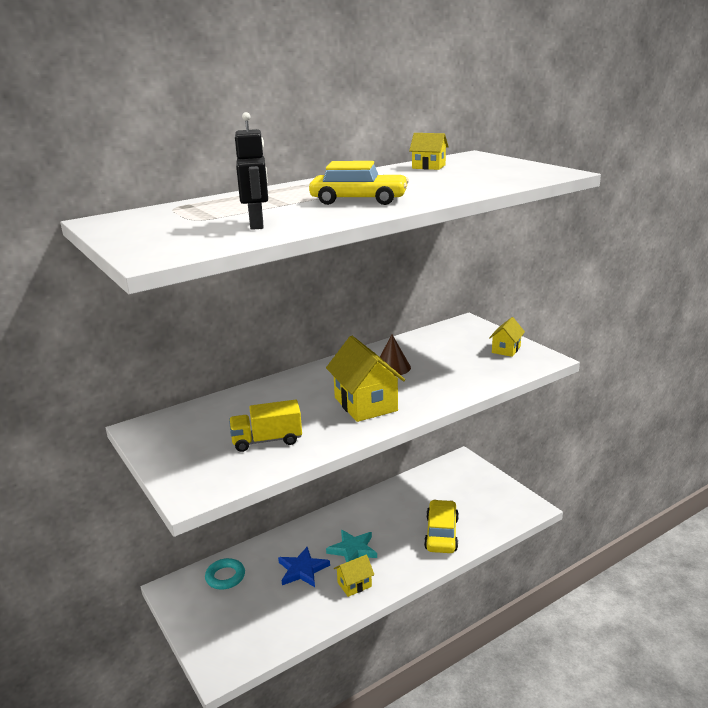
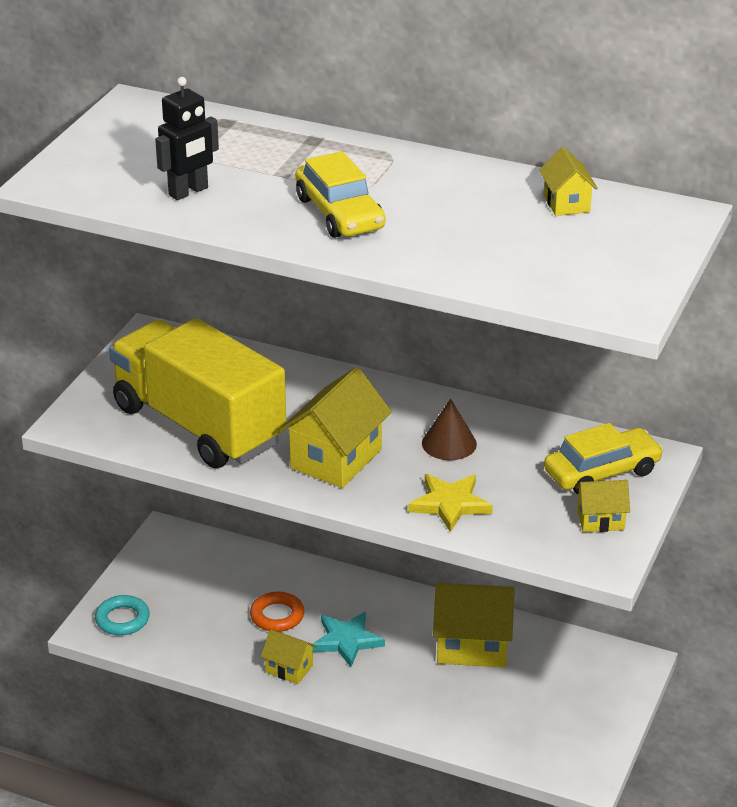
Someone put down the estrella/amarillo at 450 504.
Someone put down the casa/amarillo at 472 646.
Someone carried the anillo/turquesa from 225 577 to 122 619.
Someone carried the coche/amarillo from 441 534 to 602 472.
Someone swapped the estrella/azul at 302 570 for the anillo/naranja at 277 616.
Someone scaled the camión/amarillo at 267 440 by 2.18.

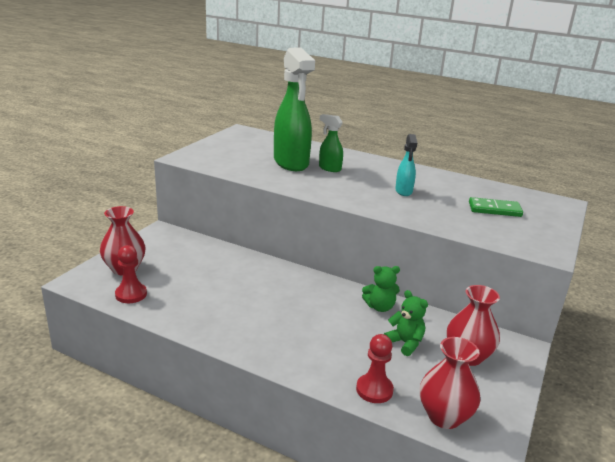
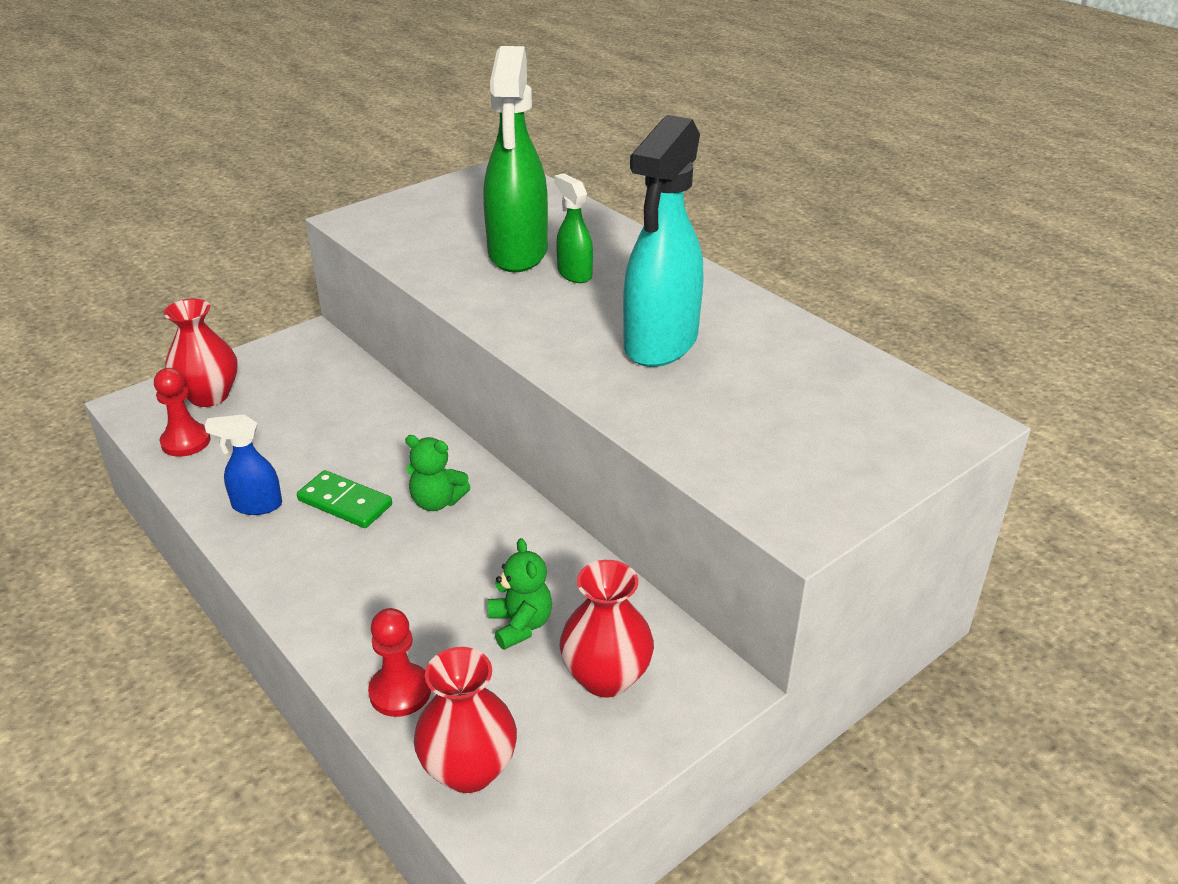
Someone put down the pulverizador/azul at 256 505.
Someone carried the osito/verde from 380 307 to 437 501.
Someone carried the ficha de dominó/verde from 494 209 to 345 502.
Someone scaled the pulverizador/turquesa at 403 191 by 2.06.

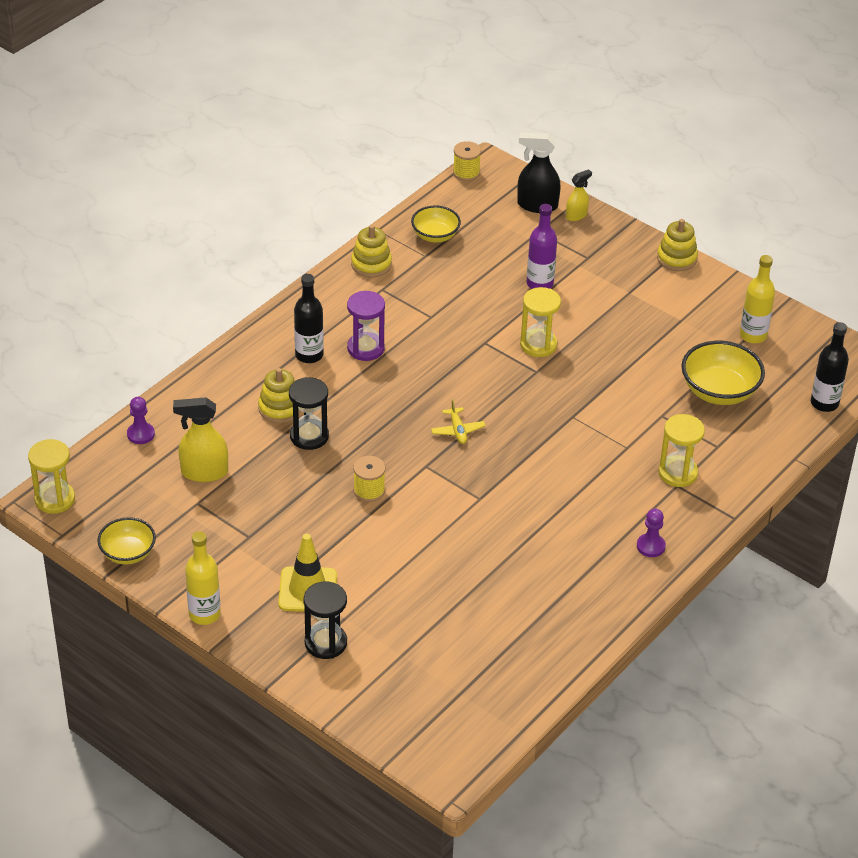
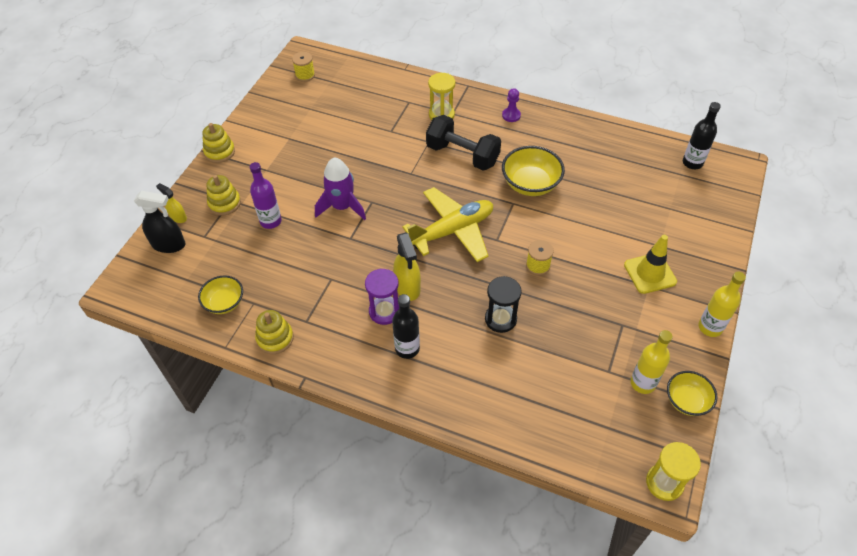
Someone took away the peón/morado at 141 434.
Someone took away the reloj de arena/negro at 325 643.
Someone put down the mancuerna/negro at 462 155.
Someone carried the pulverizador/amarillo from 204 472 to 407 287.
Someone carried the juguete apilable/amarillo from 280 408 to 224 203.
Someone carried the carrete/amarillo from 466 173 to 305 75.
Someone carried the cuenco/amarillo from 719 391 to 530 184.
Someone carried the botella/amarillo from 753 335 to 642 383.
Someone carried the botella/negro from 824 403 to 692 163.
Someone swapped the reloj de arena/amarillo at 538 345 for the cohete/morado at 342 207.
Someone rotated the pulverizador/negro at 537 205 by 75 degrees counterclockwise.
Someone scaled the avión/amarillo at 457 430 by 2.49.

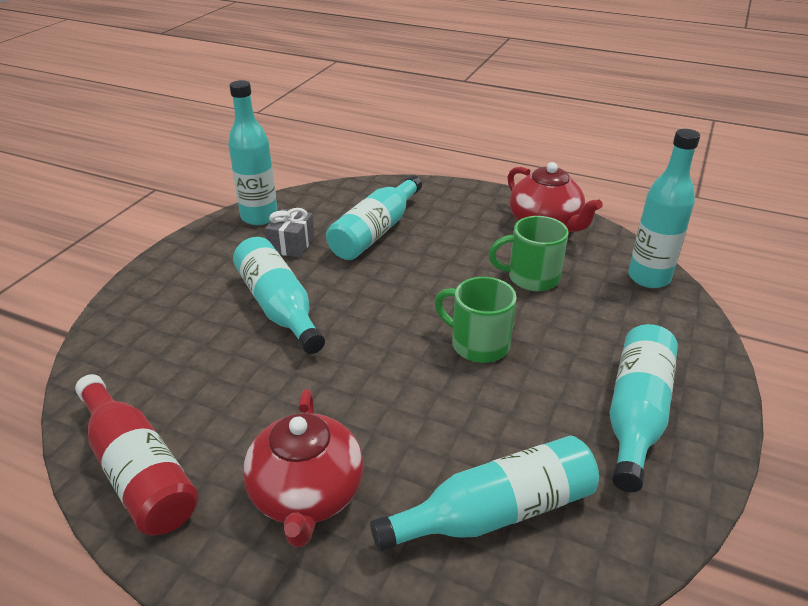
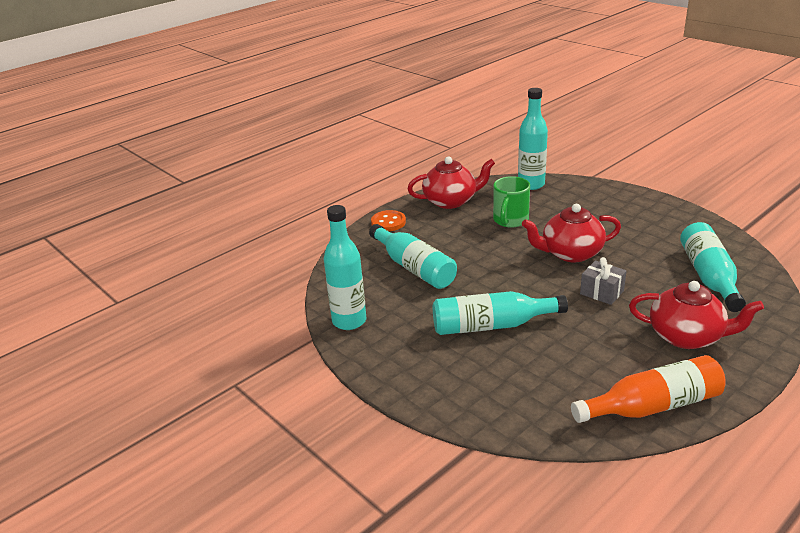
Someone took away the botella/turquesa at 636 413.
Someone put down the botón/naranja at 388 222.
Someone carried the regalo/gris from 291 245 to 602 292.
Someone swapped the taza/verde at 477 344 for the tetera/rojo at 570 253.
Someone repainted the botella/rojo at 138 470, which became the botella/naranja at 653 406.

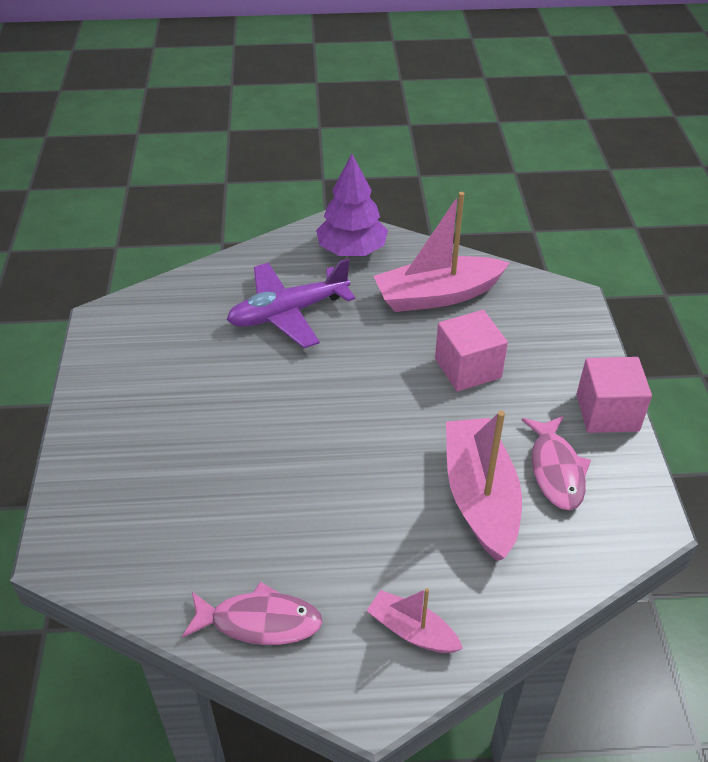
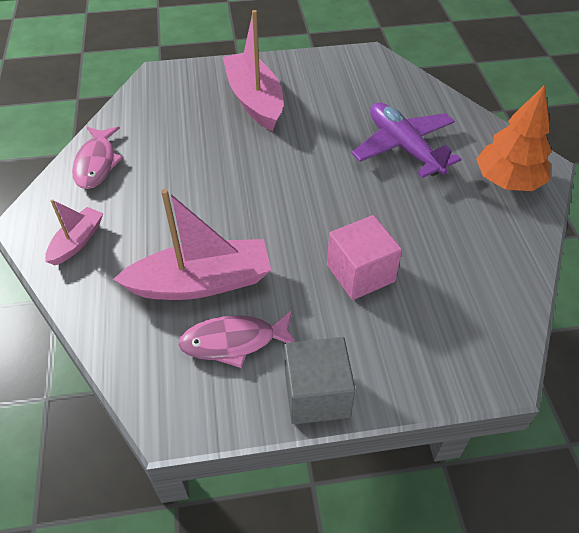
Someone carried the barco/rosa from 437 295 to 254 100.
Someone repainted the árbol/morado at 351 250, which became the árbol/naranja at 508 181.
Someone repainted the cubo/rosa at 607 412, which became the cubo/gris at 316 394.

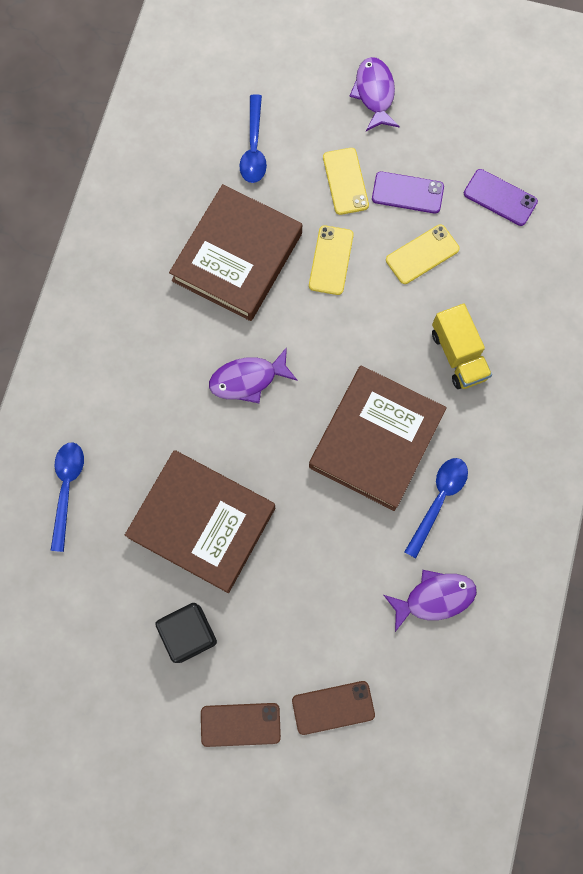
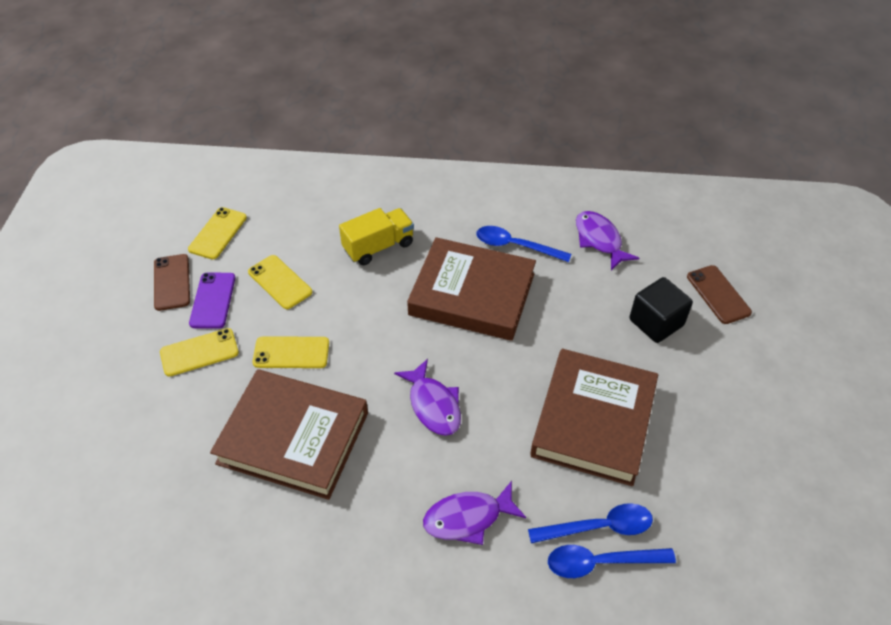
Someone carried the cubo/negro from 189 633 to 656 322.
Someone carried the móvil/marrón from 240 724 to 172 282.
Someone carried the cuchara/azul from 254 148 to 599 527.
Someone carried the pez/morado from 374 93 to 468 518.
Someone repainted the móvil/morado at 500 197, which became the móvil/amarillo at 218 233.

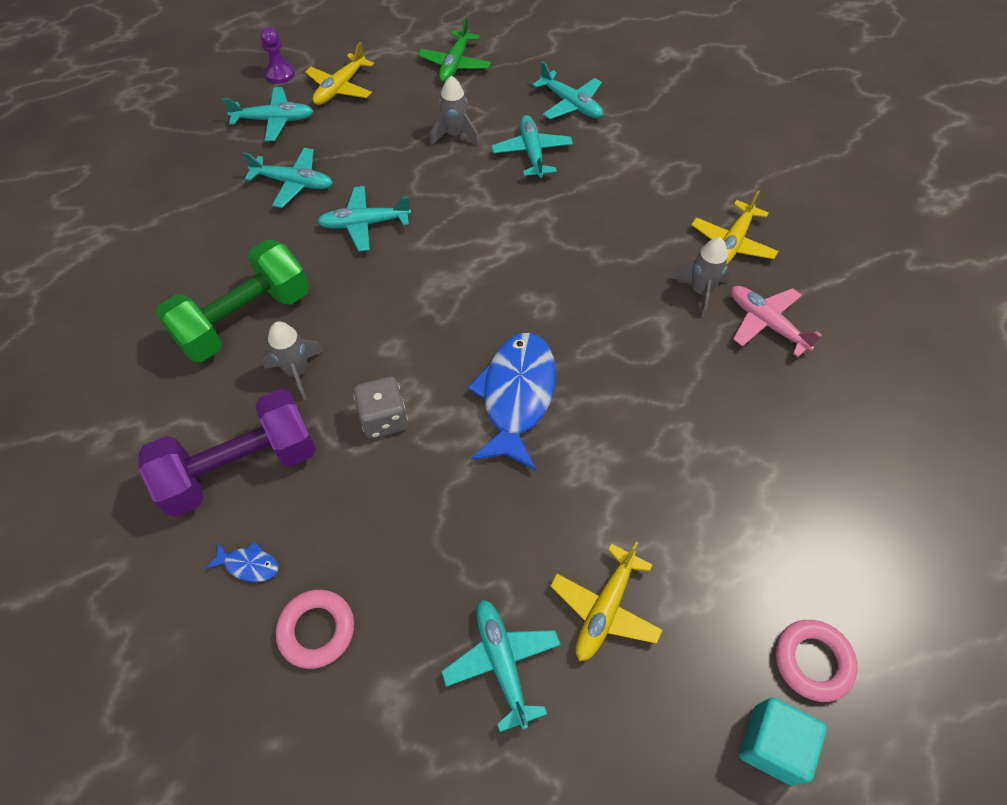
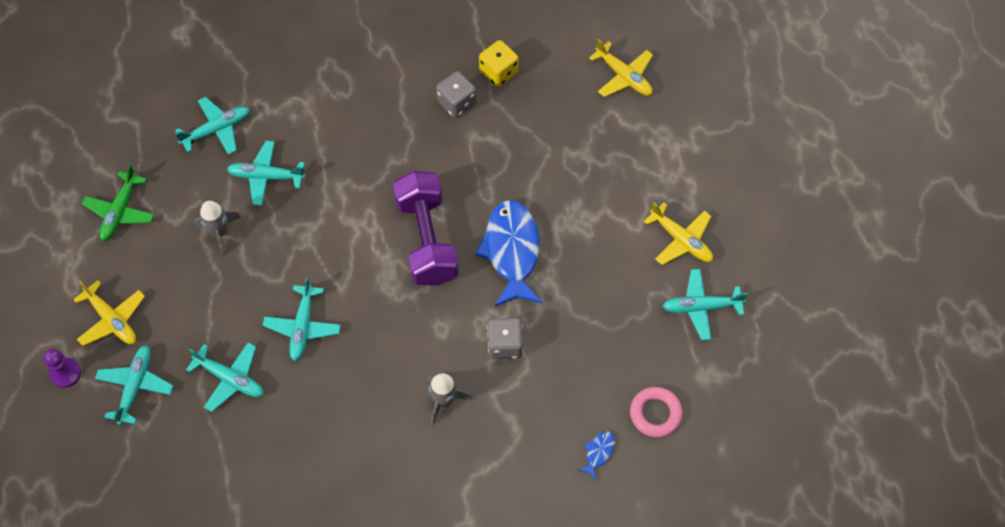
Someone took away the mancuerna/verde at 245 319.
Someone took away the cubo/turquesa at 772 744.
Someone took away the anillo/rosa at 812 661.
Someone carried the mancuerna/morado from 241 468 to 427 239.
Someone carried the avión/amarillo from 732 243 to 624 76.
Someone swapped the cohete/gris at 700 291 for the dado/gris at 456 103.
Someone swapped the avión/rosa at 766 323 for the dado/amarillo at 498 72.
Someone rotated the avión/turquesa at 294 183 by 90 degrees clockwise.
Someone rotated the avión/verde at 455 64 by 75 degrees clockwise.
Someone rotated the pez/azul at 516 396 by 60 degrees clockwise.

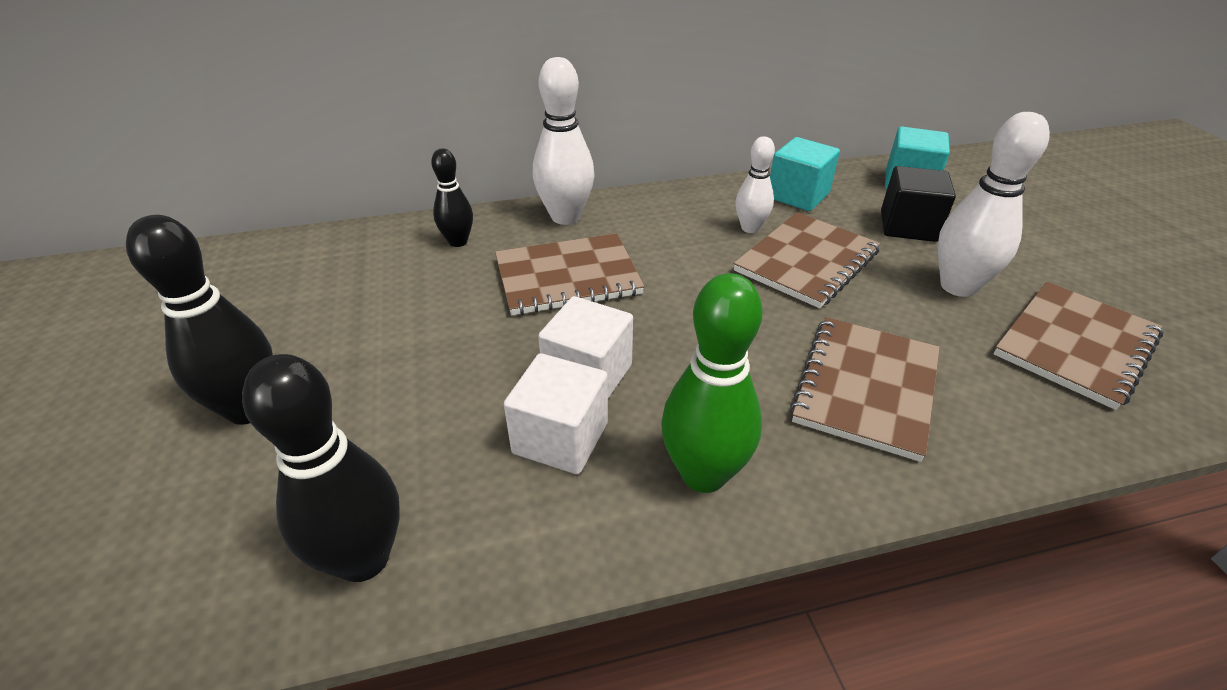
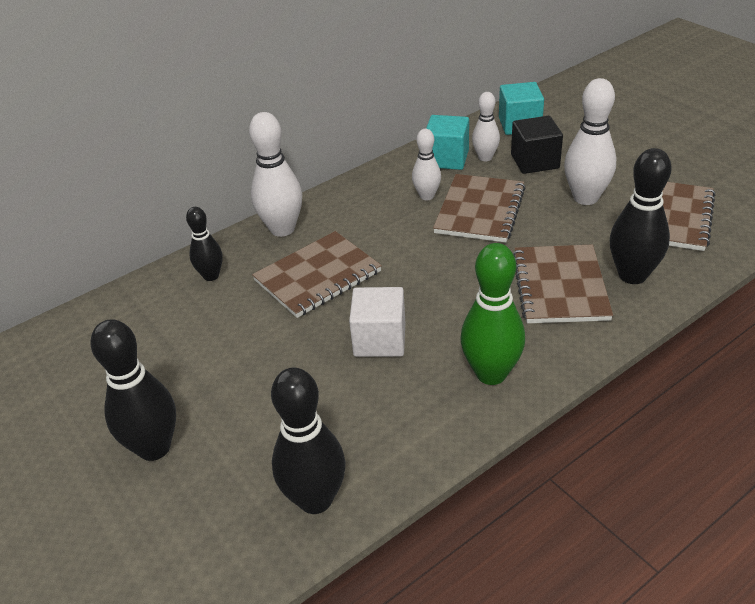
Someone took away the cubo/blanco at 560 438.
Someone put down the bolo/blanco at 485 157.
Someone put down the bolo/negro at 632 275.

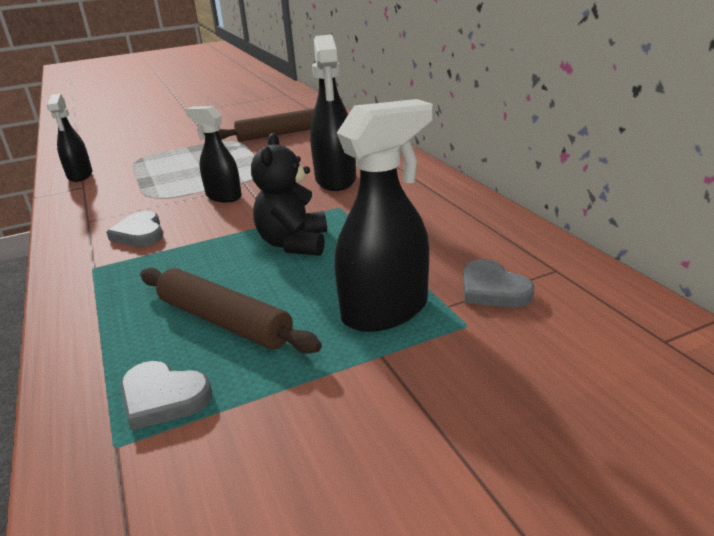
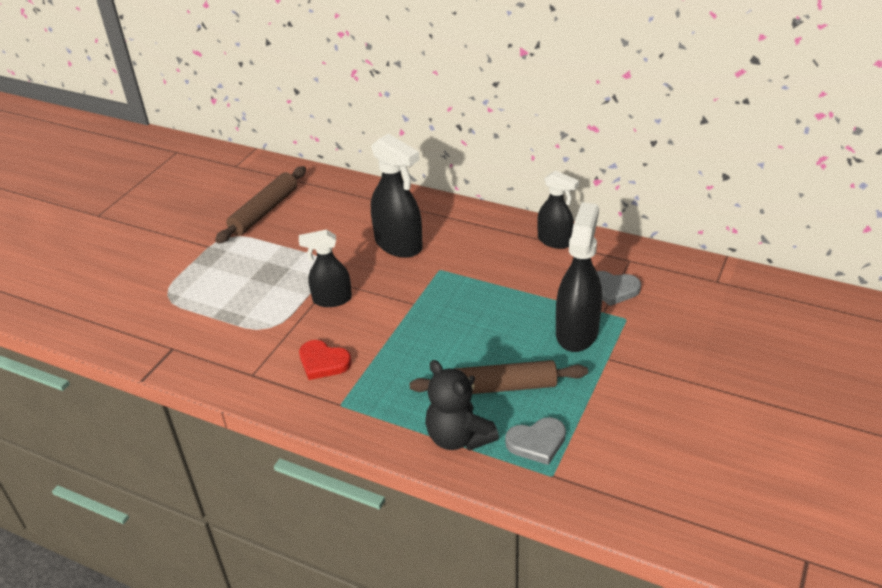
Someone carried the pulverizador/negro from 80 176 to 555 241.
Someone carried the osito/negro from 294 244 to 458 437.
Someone repainted the corazón/gris at 140 233, which became the corazón/rojo at 323 362.

